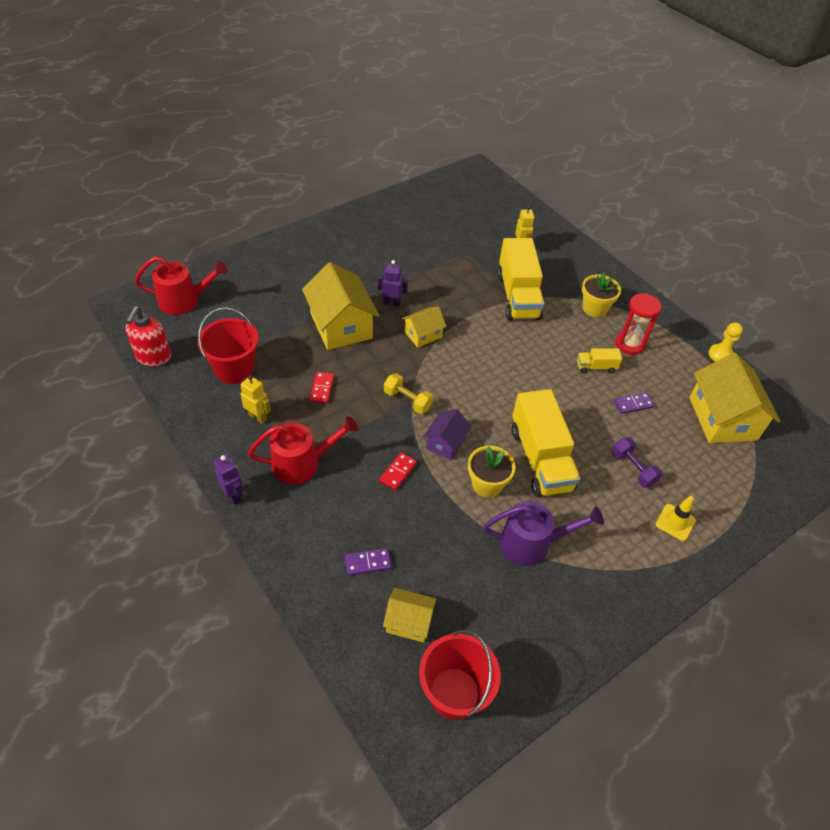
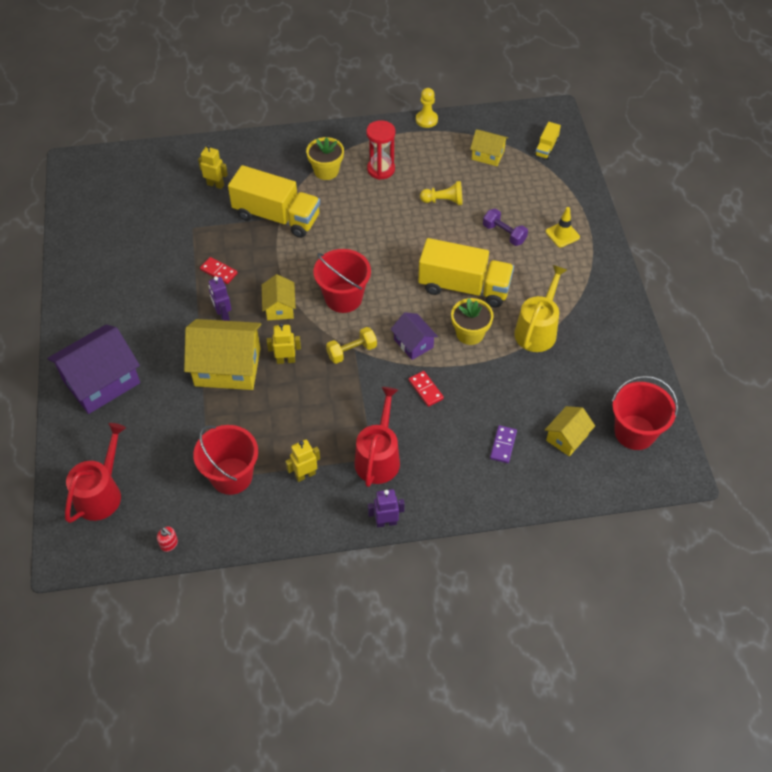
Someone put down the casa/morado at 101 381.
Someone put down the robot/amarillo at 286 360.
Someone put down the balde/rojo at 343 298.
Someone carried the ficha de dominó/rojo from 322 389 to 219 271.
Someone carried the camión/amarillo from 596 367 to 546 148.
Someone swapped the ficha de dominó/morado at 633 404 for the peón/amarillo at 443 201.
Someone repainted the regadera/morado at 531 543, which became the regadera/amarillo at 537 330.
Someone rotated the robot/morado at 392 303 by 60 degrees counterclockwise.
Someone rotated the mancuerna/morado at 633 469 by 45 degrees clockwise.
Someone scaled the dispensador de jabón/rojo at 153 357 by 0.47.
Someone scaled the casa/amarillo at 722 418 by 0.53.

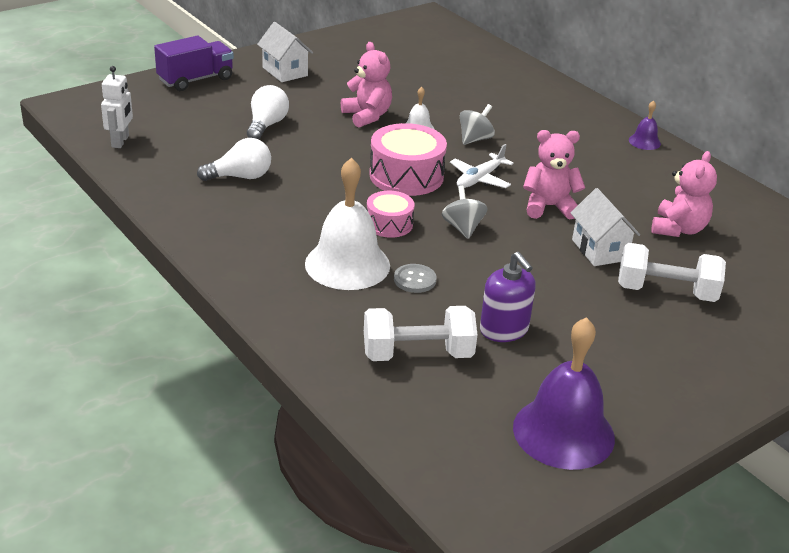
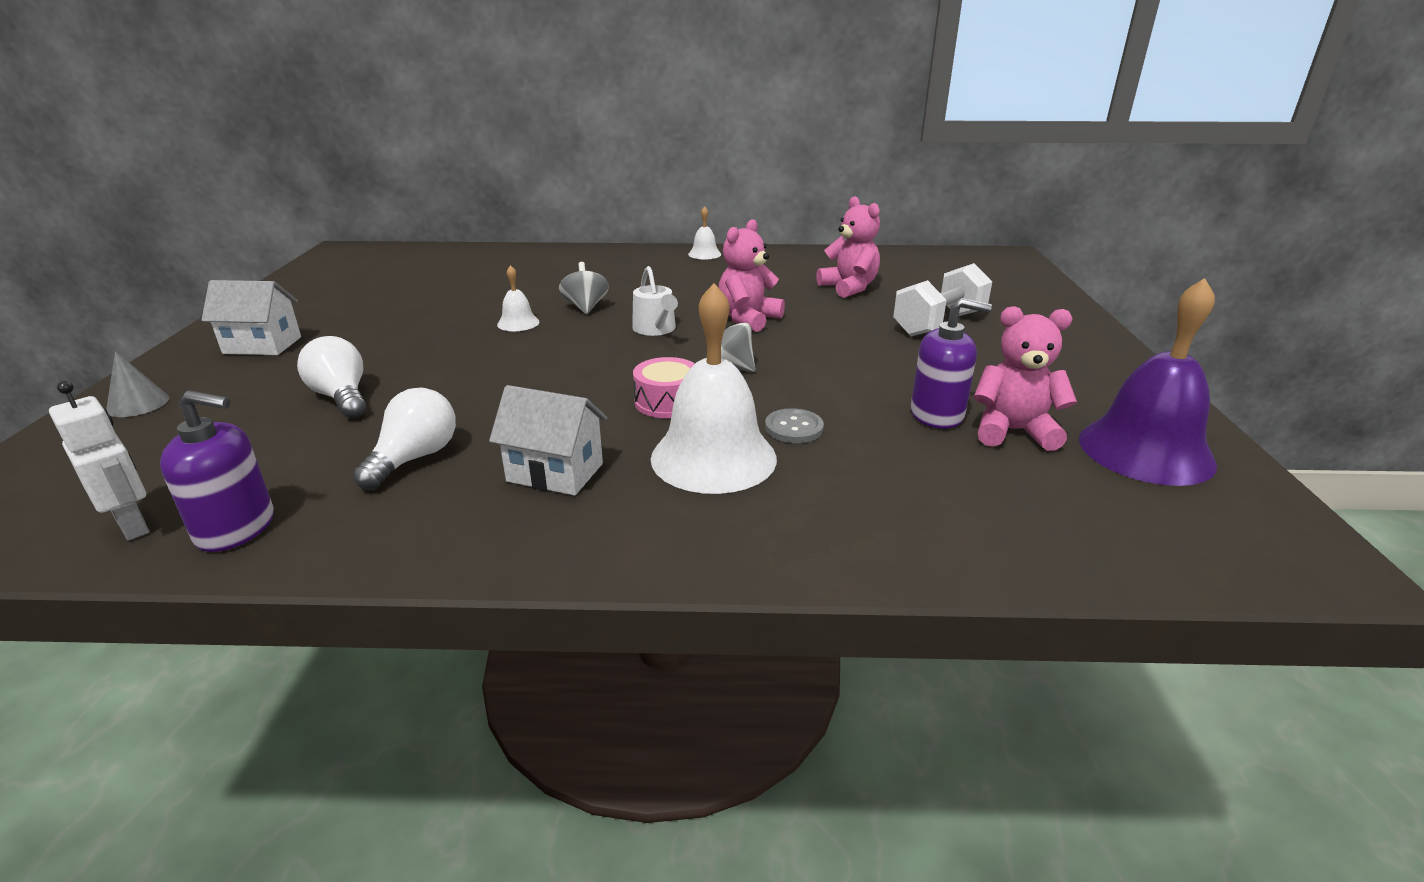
Someone took away the mancuerna/blanco at 417 354.
Someone took away the tambor/rosa at 406 176.
Someone put down the dispensador de jabón/morado at 236 528.
Someone carried the osito/rosa from 367 116 to 1013 431.
Someone carried the casa/blanco from 599 250 to 555 472.
Someone swapped the camión/morado at 196 80 for the cono/gris at 138 404.
Someone swapped the avión/blanco at 480 179 for the regadera/blanco at 656 329.
Someone repainted the campana/morado at 644 142, which became the campana/blanco at 704 254.

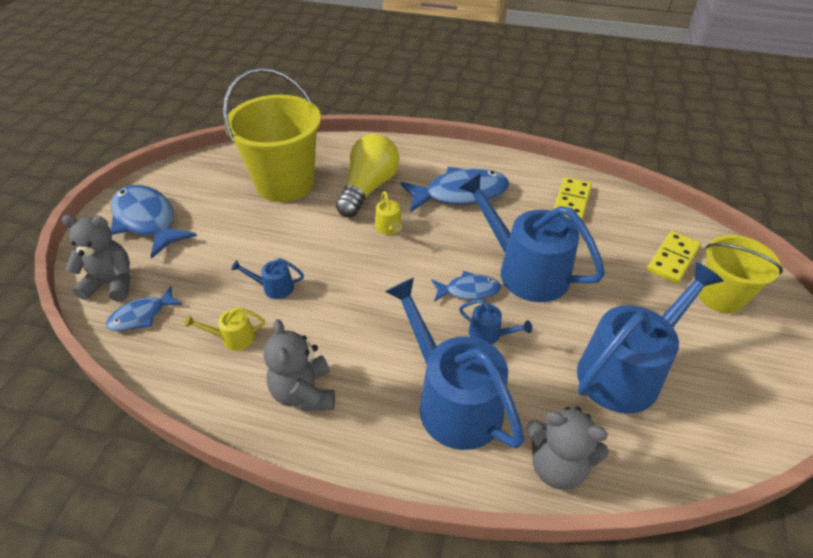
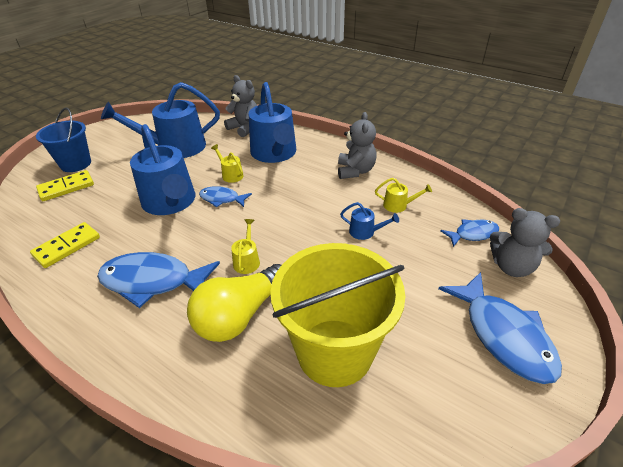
Someone repainted the regadera/azul at 489 334, which became the regadera/amarillo at 231 175.
Someone repainted the balde/amarillo at 720 297, which became the balde/azul at 76 164.

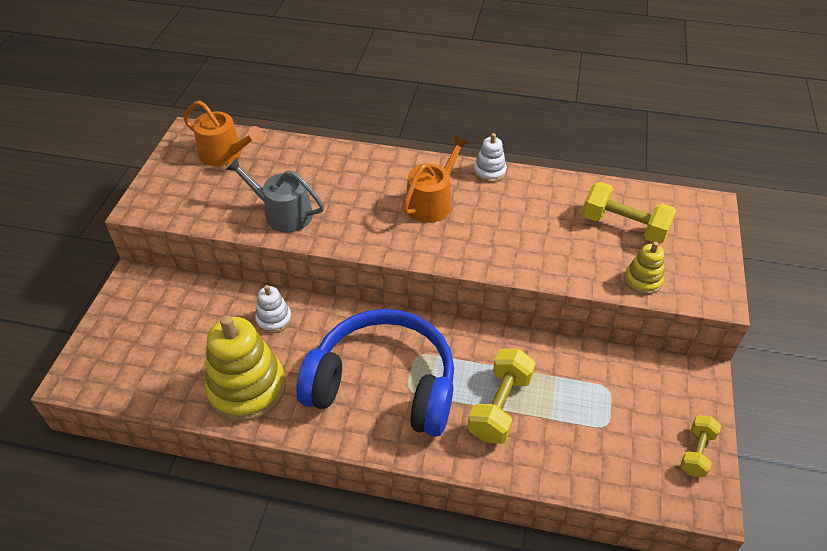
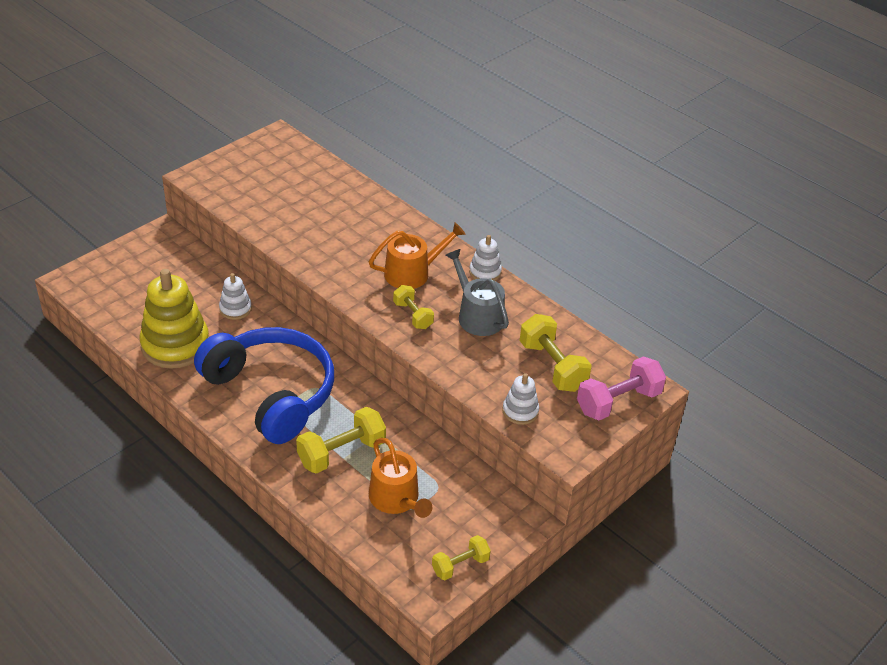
Someone put down the mancuerna/amarillo at 413 315.
Someone put down the mancuerna/rosa at 618 402.
Someone carried the regadera/naranja from 225 154 to 396 499.
Someone carried the regadera/gris from 283 213 to 477 315.
Someone repainted the juguete apilable/amarillo at 642 280, which became the juguete apilable/blanco at 520 411.

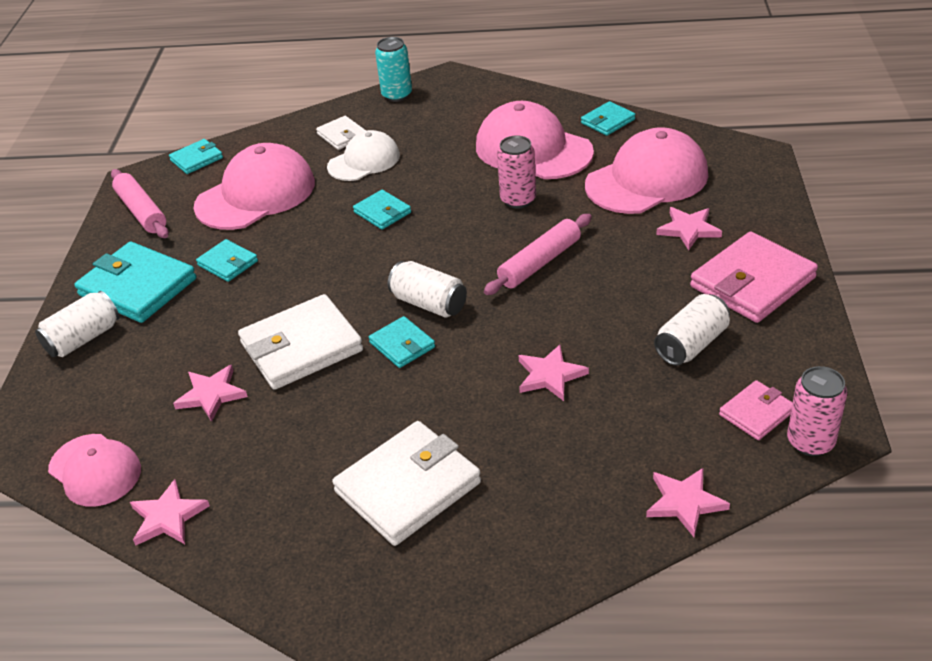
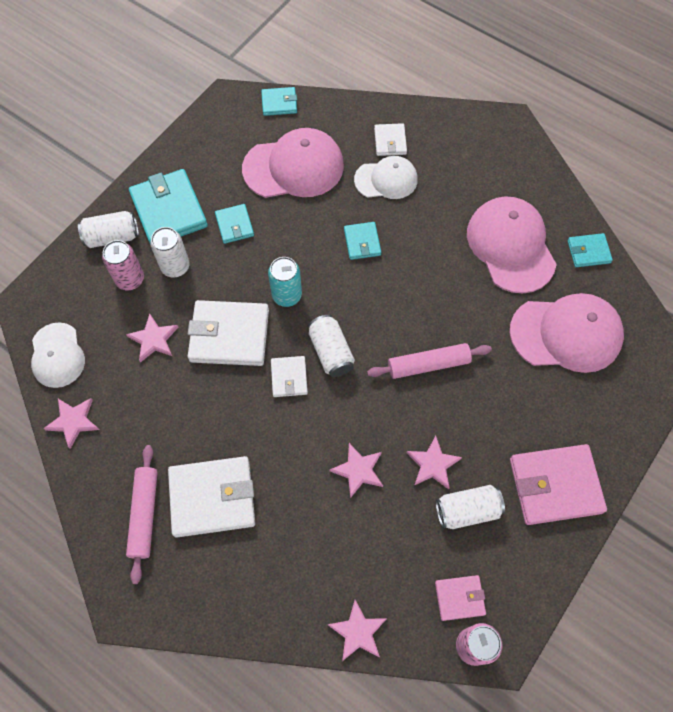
Someone put down the lata/blanco at 175 266.
Someone carried the rodillo/rosa from 141 211 to 144 514.
Someone carried the lata/turquesa from 397 95 to 287 295.
Someone carried the lata/rosa from 518 200 to 130 279.
Someone carried the estrella/rosa from 689 229 to 433 464.
Someone repainted the gorra/rosa at 95 470, which became the gorra/blanco at 57 355.
Someone repainted the cartera/turquesa at 402 345, which became the cartera/blanco at 289 377.

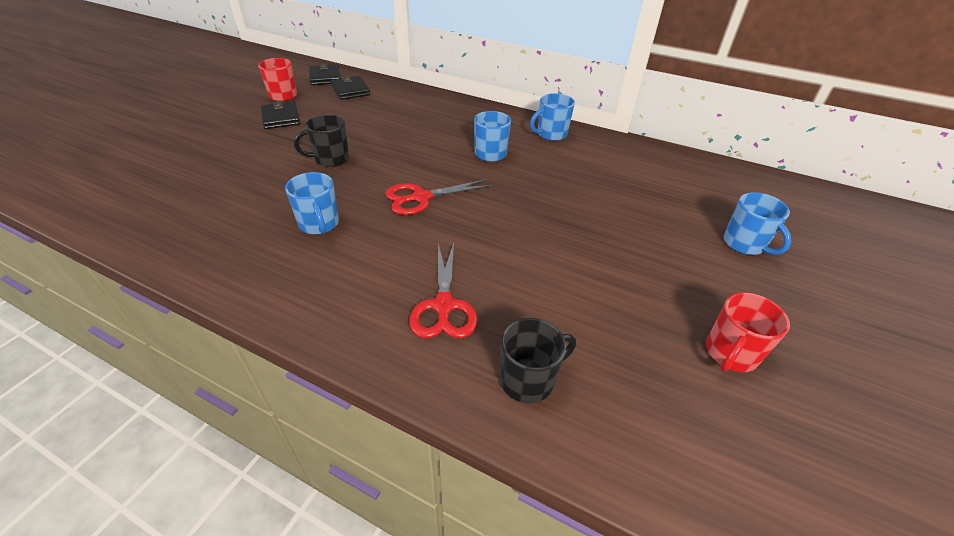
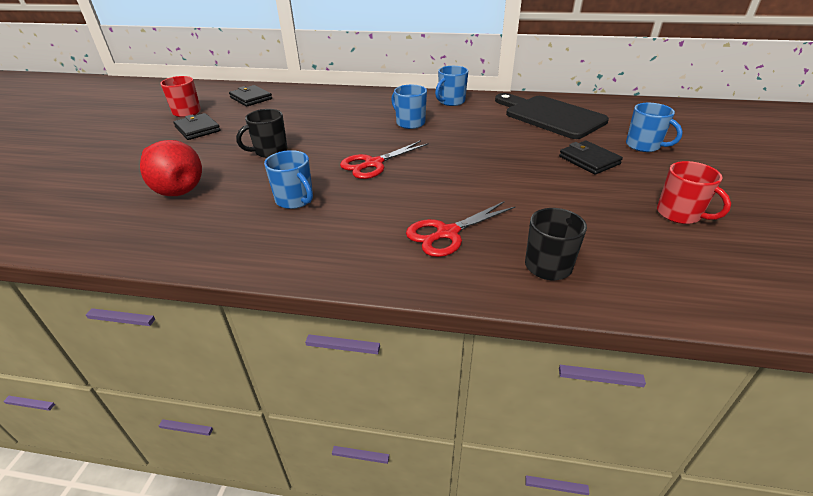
Someone put down the pera/rojo at 176 188.
Someone put down the tabla de cortar/negro at 550 116.
Someone carried the cartera/negro from 325 77 to 589 160.
Someone rotated the tijeras/rojo at 443 306 by 75 degrees clockwise.
Someone rotated the taza/rojo at 730 354 by 60 degrees counterclockwise.

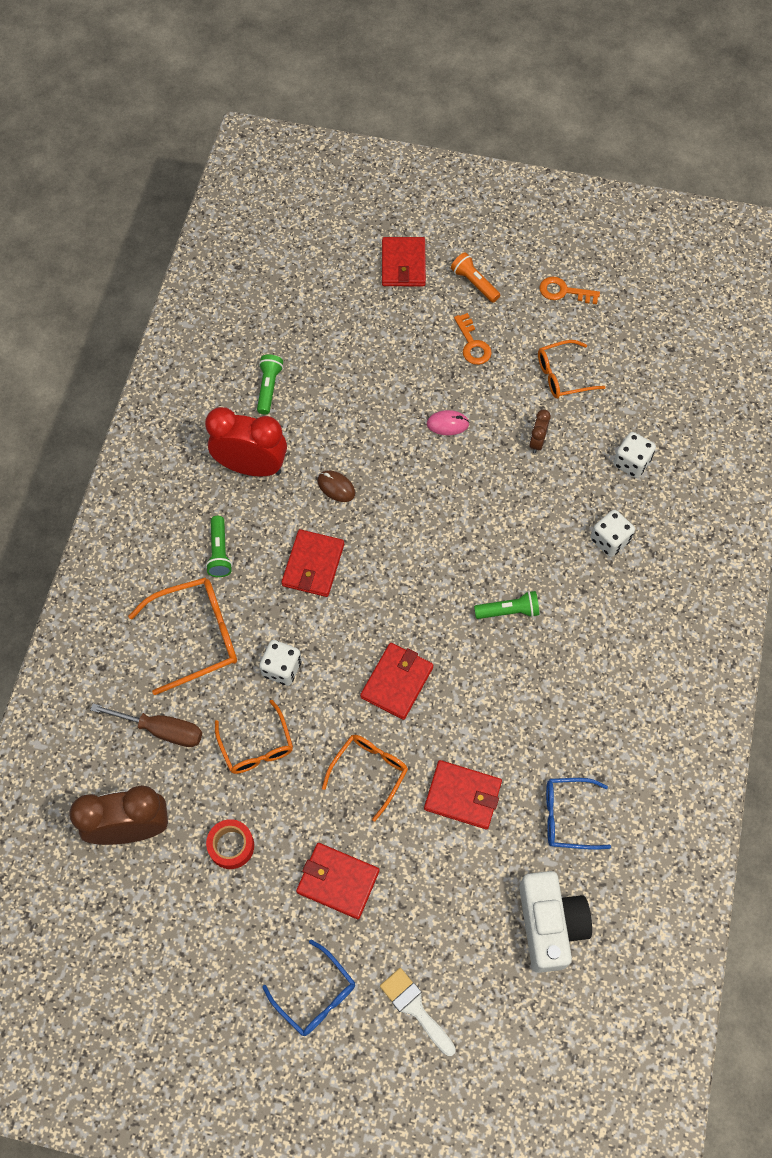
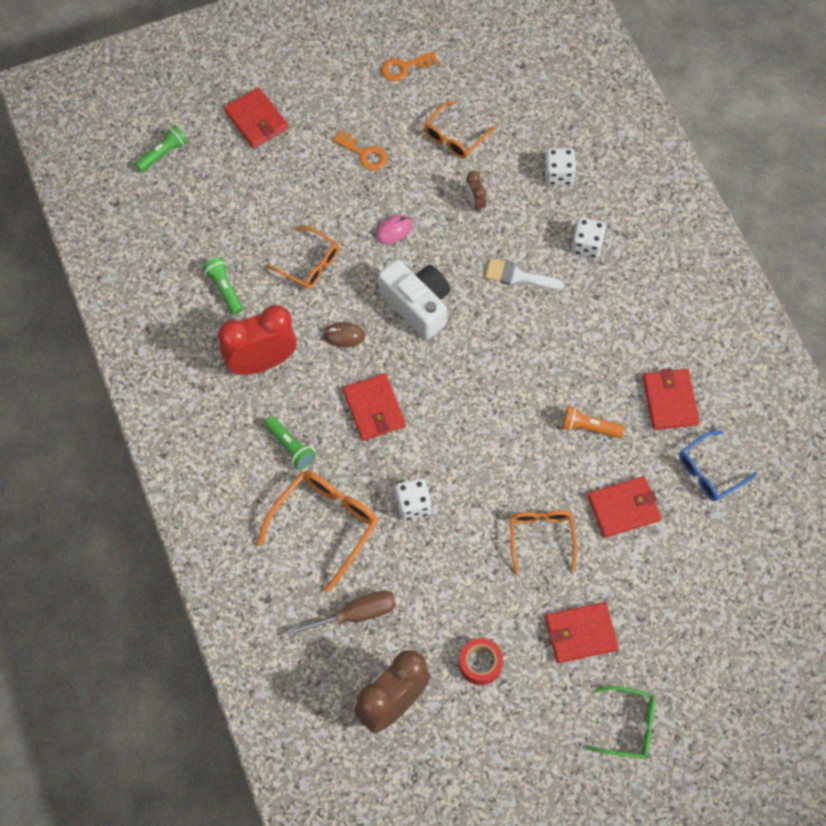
Someone carried the gafas/naranja from 256 746 to 309 263.
Someone carried the cartera/rojo from 397 682 to 670 401.
Someone carried the pincel/blanco from 415 1008 to 518 276.
Someone carried the lámpara de mano/naranja from 474 283 to 589 427.
Someone carried the lámpara de mano/verde from 508 611 to 163 154.
Someone carried the cámara/blanco from 550 924 to 417 304.
Someone repainted the gafas/azul at 315 994, which became the gafas/verde at 628 726.

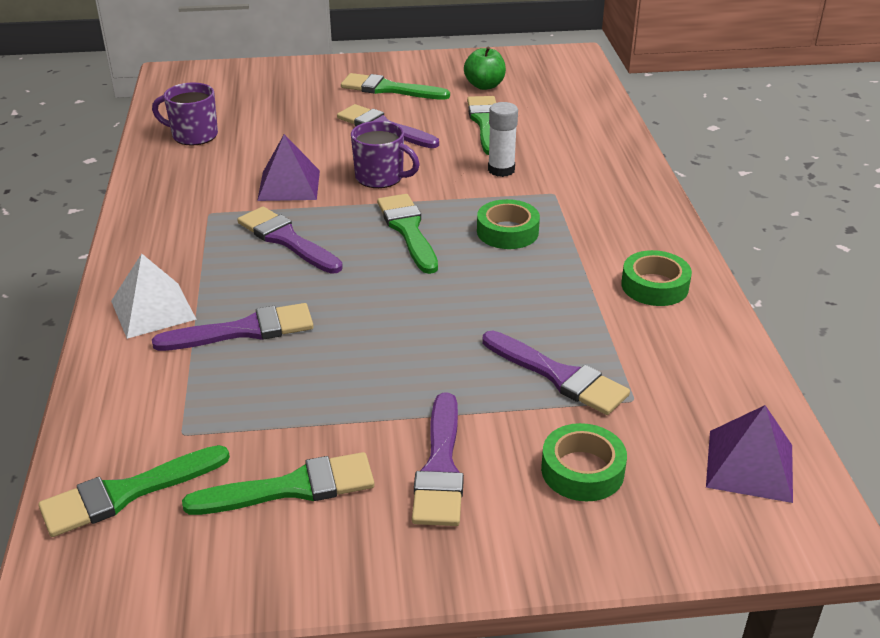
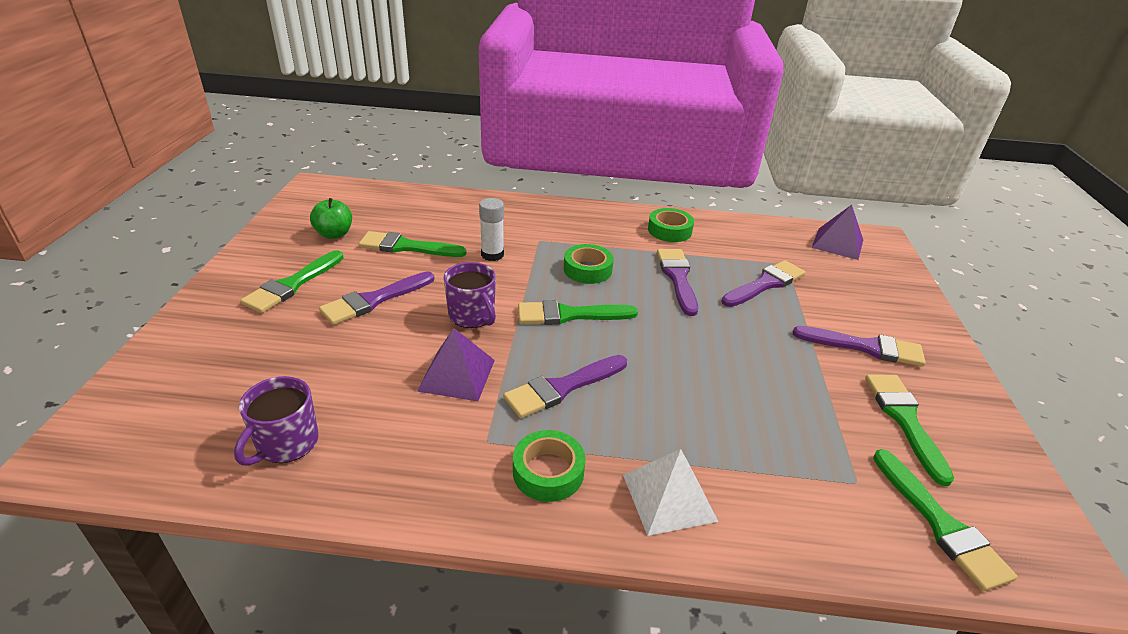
Someone carried the pincel/morado from 244 330 to 677 278.
Someone carried the cinta adhesiva/verde from 582 470 to 548 472.
Someone rotated the taza/morado at 381 178 by 105 degrees clockwise.

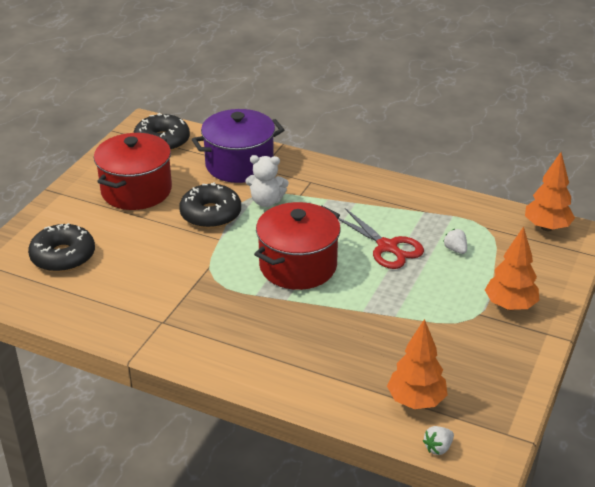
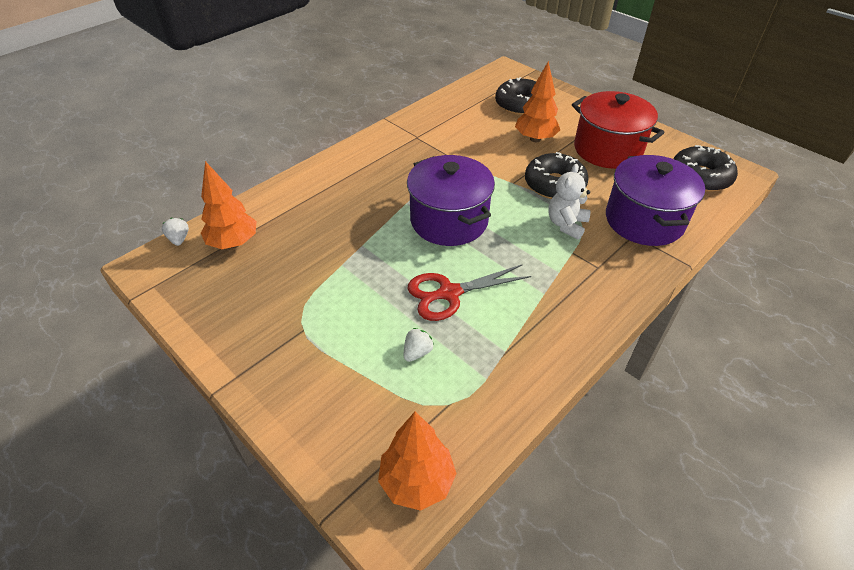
Someone carried the árbol/naranja from 510 306 to 535 139.
Someone repainted the olla/rojo at 298 266, which became the olla/morado at 449 220.
Someone rotated the fresa/blanco at 455 249 by 45 degrees counterclockwise.

